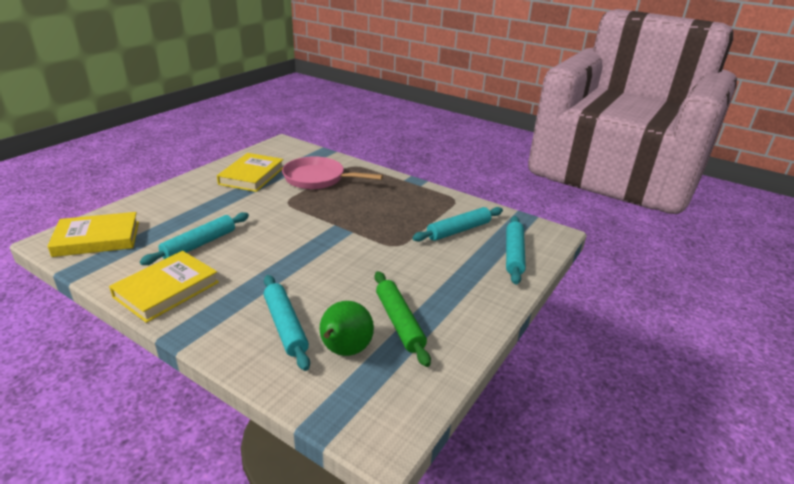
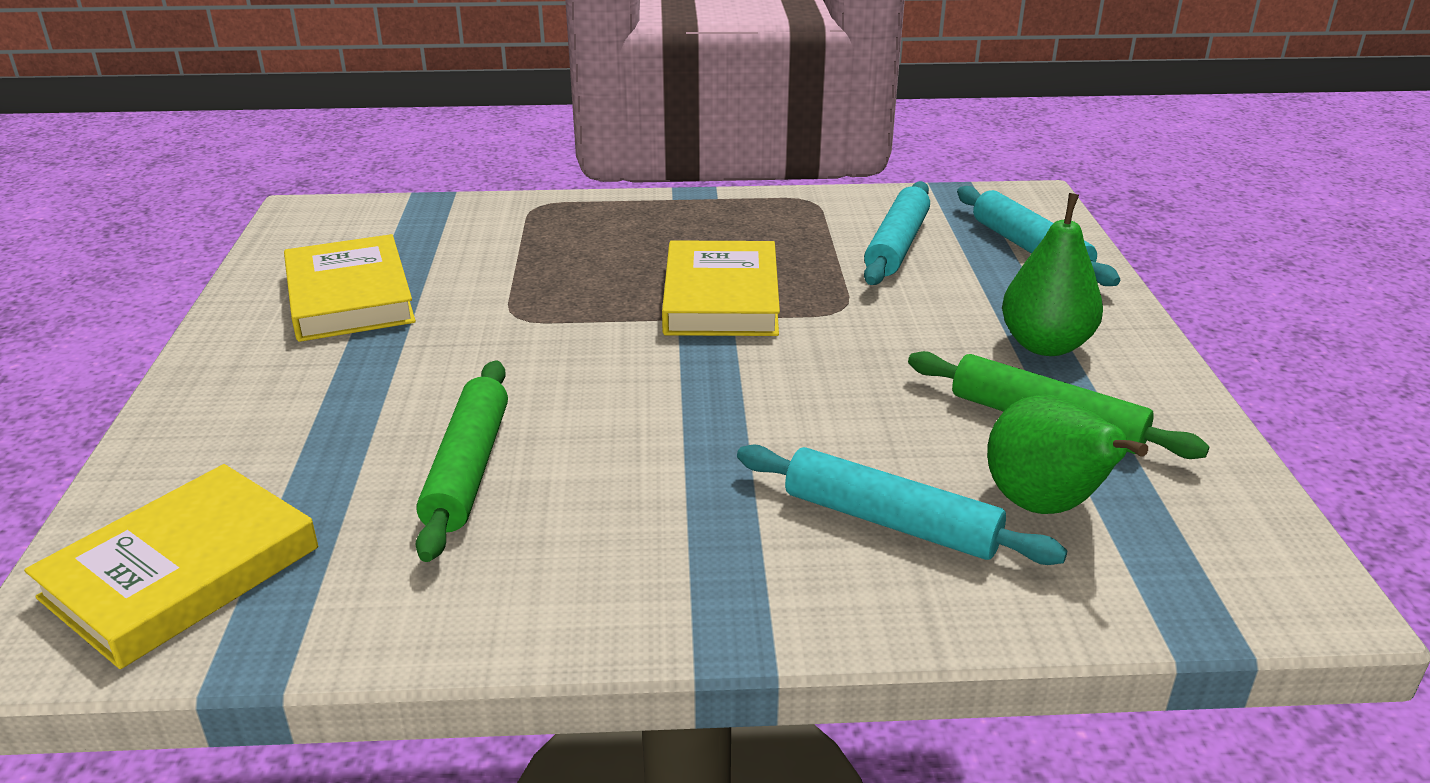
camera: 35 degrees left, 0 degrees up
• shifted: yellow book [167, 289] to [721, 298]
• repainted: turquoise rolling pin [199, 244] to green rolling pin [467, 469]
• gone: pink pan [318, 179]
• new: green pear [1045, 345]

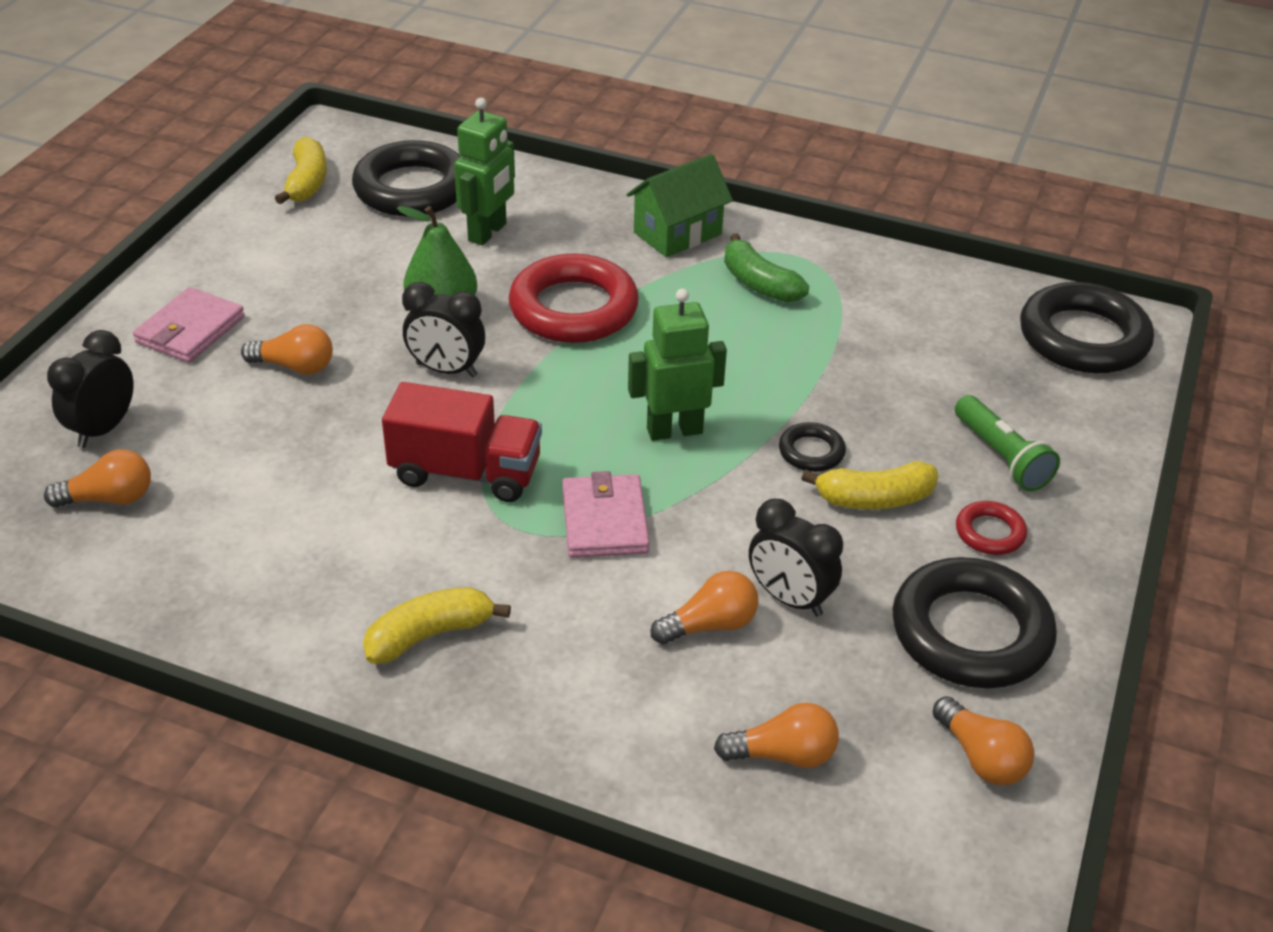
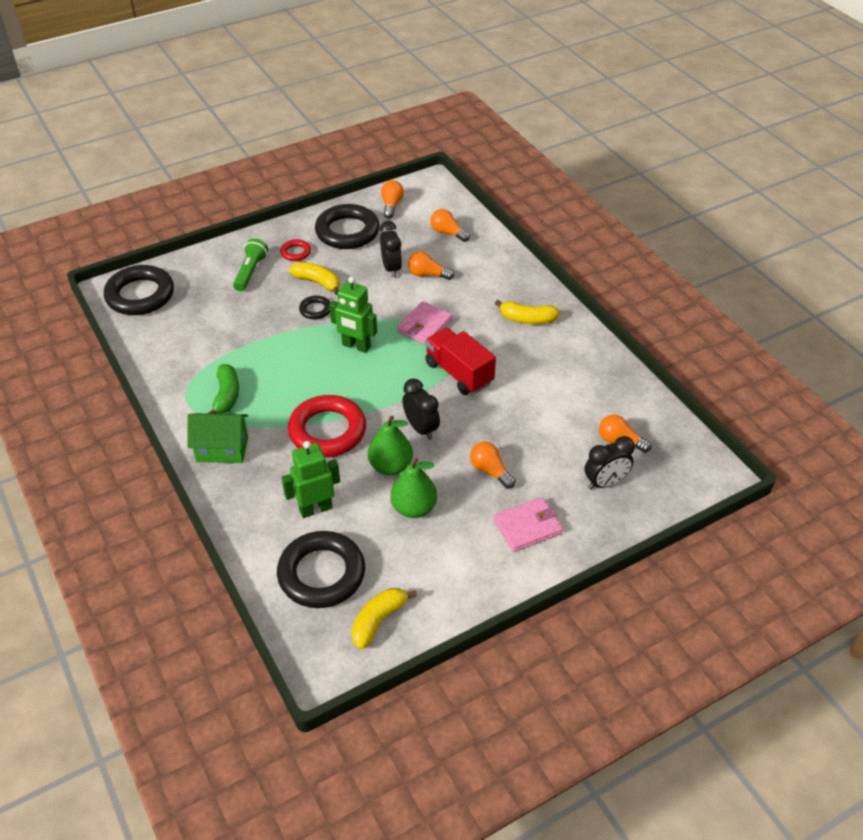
camera: 140 degrees left, 5 degrees up
• new: green pear [414, 508]

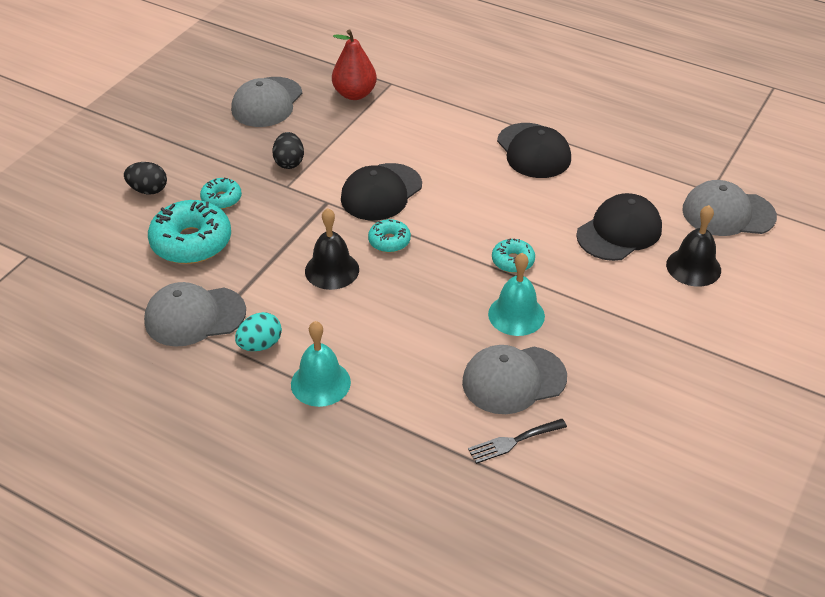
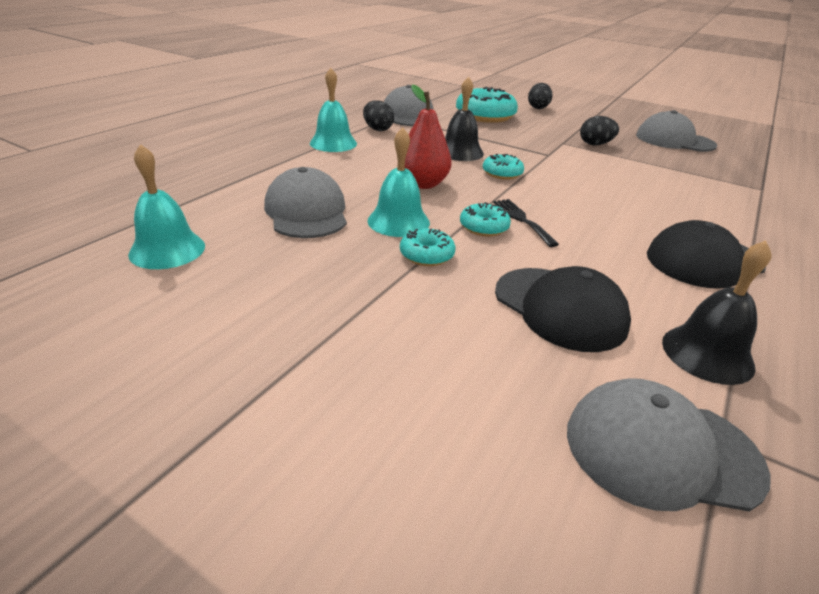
camera: 90 degrees right, 10 degrees down
• shifted: turquoise donut [221, 199] to [426, 255]
• repainted: turquoise egg [260, 345] to black egg [377, 129]
• shifted: red pear [354, 94] to [423, 184]
• gone: black cap [381, 192]
• shifted: black fork [513, 441] to [522, 220]
• shifted: black bell [693, 267] to [707, 354]
• rotated: grey cap [728, 213] = [661, 450] 90 degrees counterclockwise
• new: turquoise bell [167, 250]

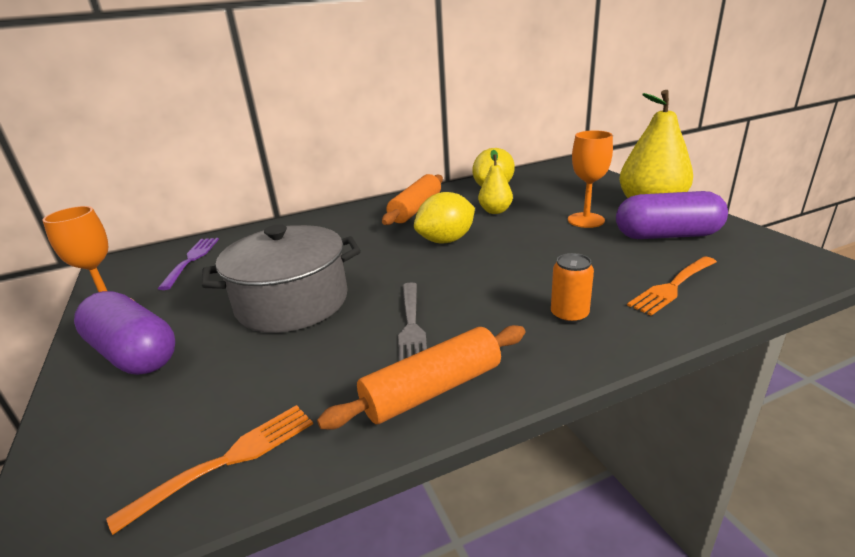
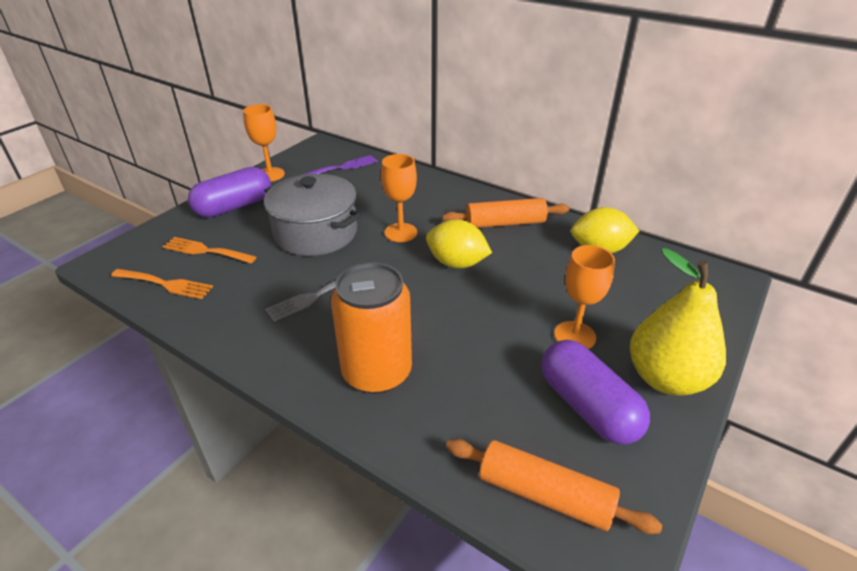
camera: 55 degrees right, 10 degrees up
• rotated: purple capsule [134, 353] = [234, 207] 45 degrees clockwise
• shifted: orange rolling pin [432, 389] to [544, 494]
• gone: yellow pear [495, 211]
• scaled: orange can [569, 314] = [377, 372] x2.11
• shifted: orange fork [672, 287] to [205, 251]
• new: orange goblet [401, 232]

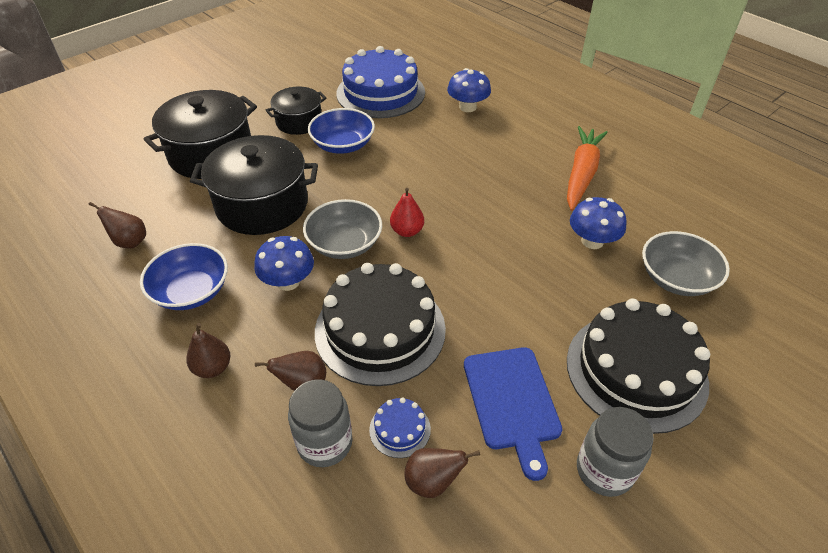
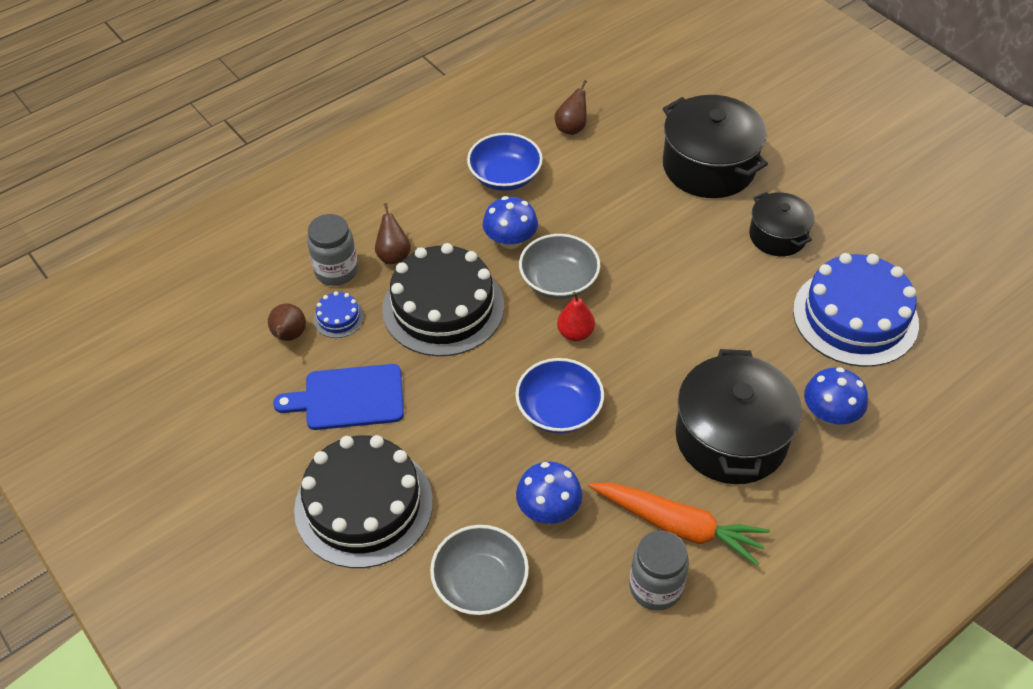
camera: 95 degrees right, 5 degrees up
• gone: brown pear [213, 368]
• shifted: black pot [262, 205] to [731, 437]
• shifted: blue bowl [343, 145] to [559, 410]
• shifted: grey jar [604, 470] to [655, 587]

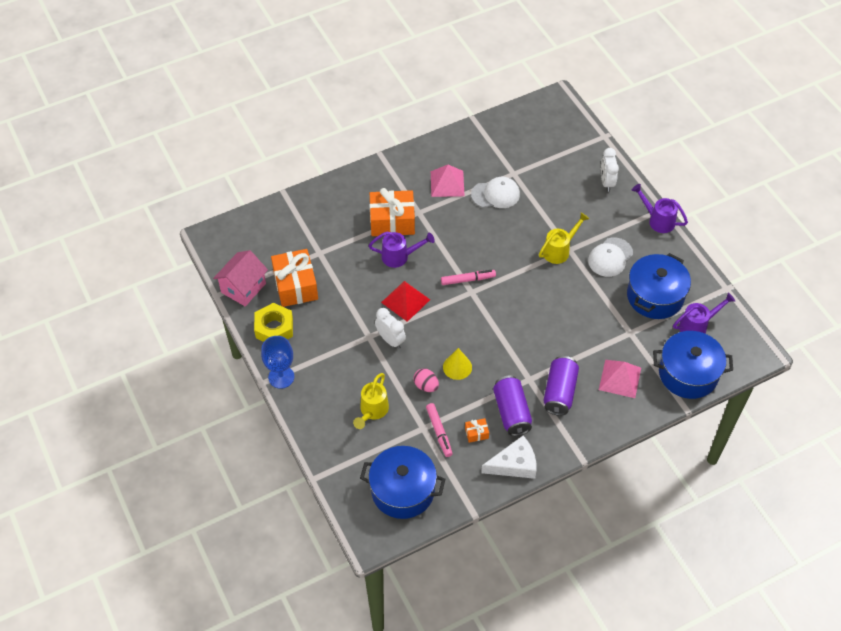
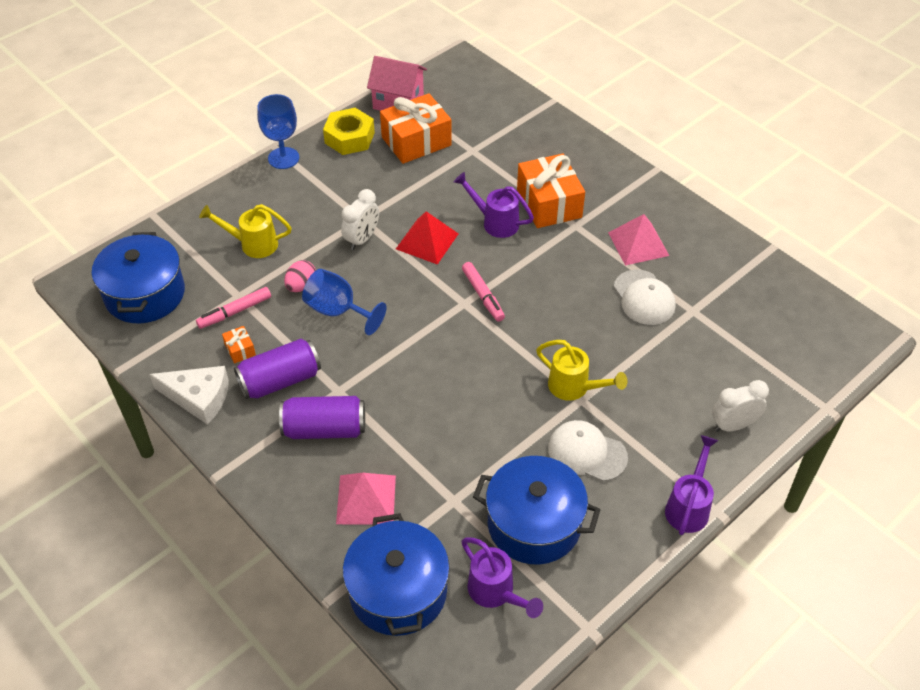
camera: 75 degrees right, 5 degrees down
• rotated: purple watering can [400, 257] = [495, 222] 135 degrees clockwise
• swapped: yellow cone [457, 367] to blue goblet [338, 311]
• rotated: white cheese [514, 464] = [199, 398] 45 degrees counterclockwise

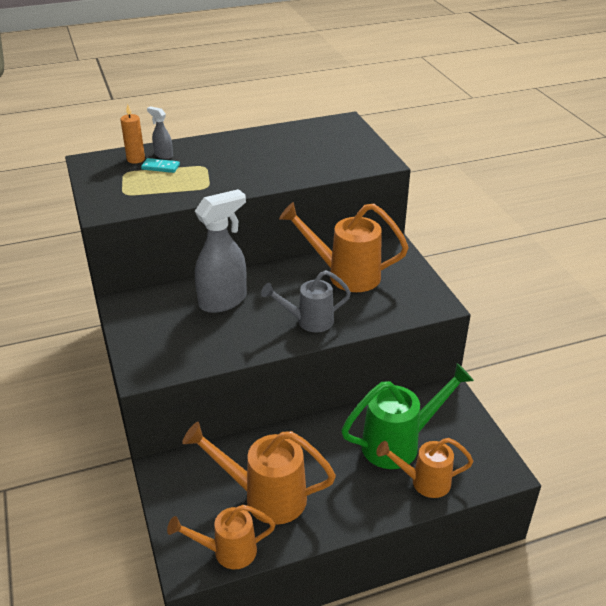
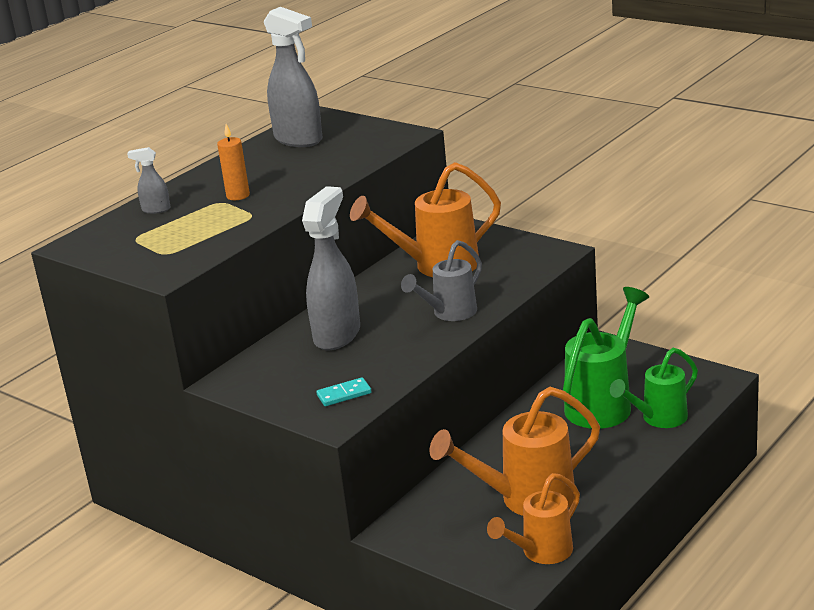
camera: 30 degrees left, 10 degrees down
• shifted: orange candle [136, 159] to [238, 196]
• shifted: turquoise domino [160, 167] to [344, 394]
• repainted: orange watering can [423, 482] to green watering can [658, 419]
• new: grey spray bottle [299, 139]

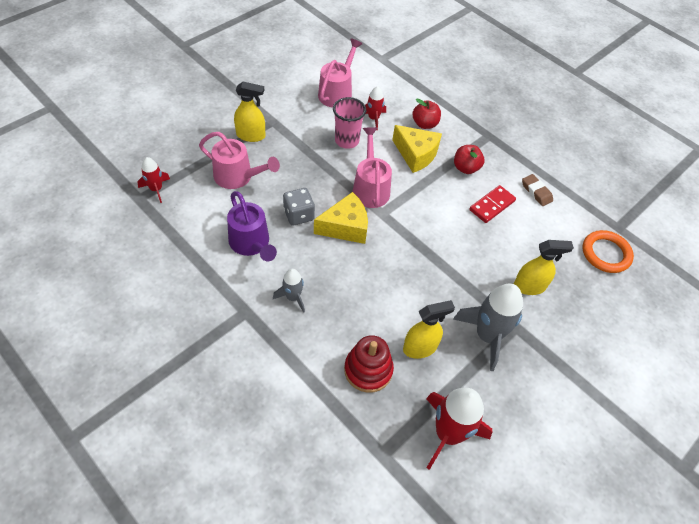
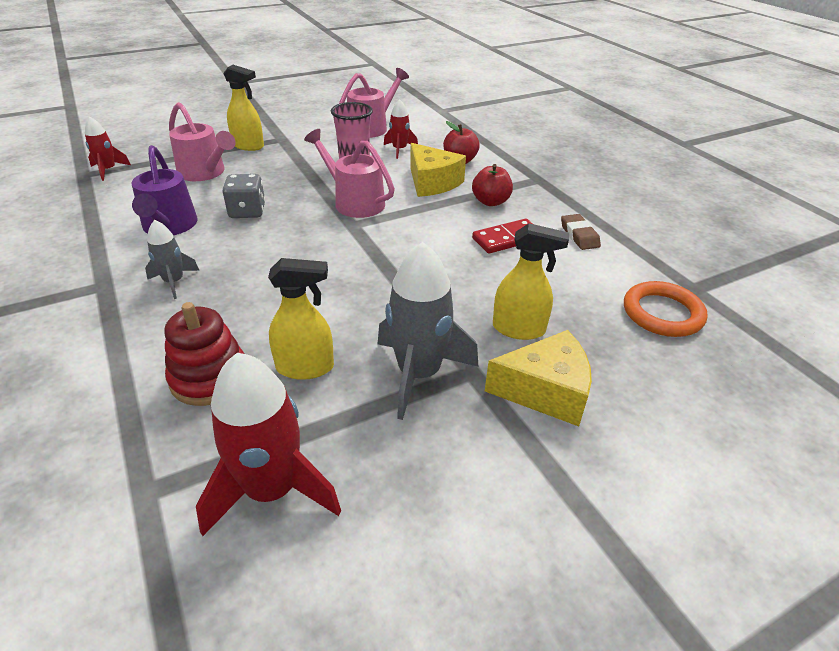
camera: 20 degrees right, 15 degrees down
• shifted: yellow cheese [345, 227] to [545, 391]
• rotated: pink watering can [370, 188] = [354, 202] 60 degrees counterclockwise

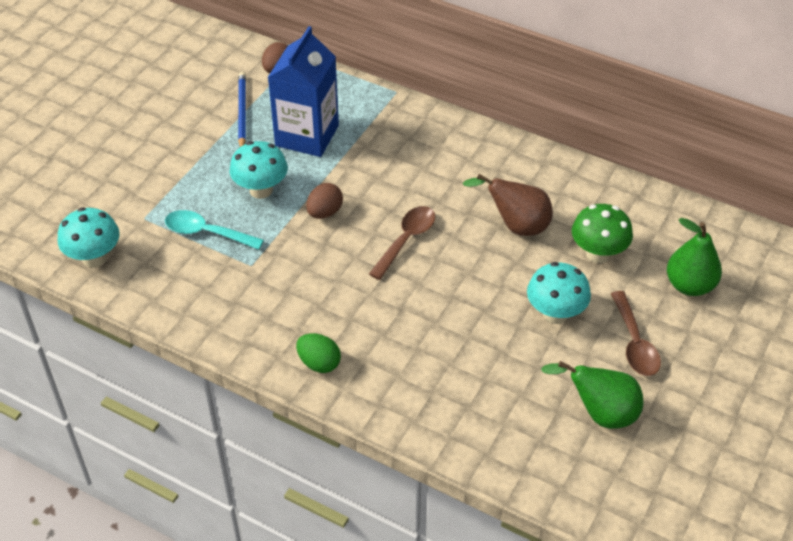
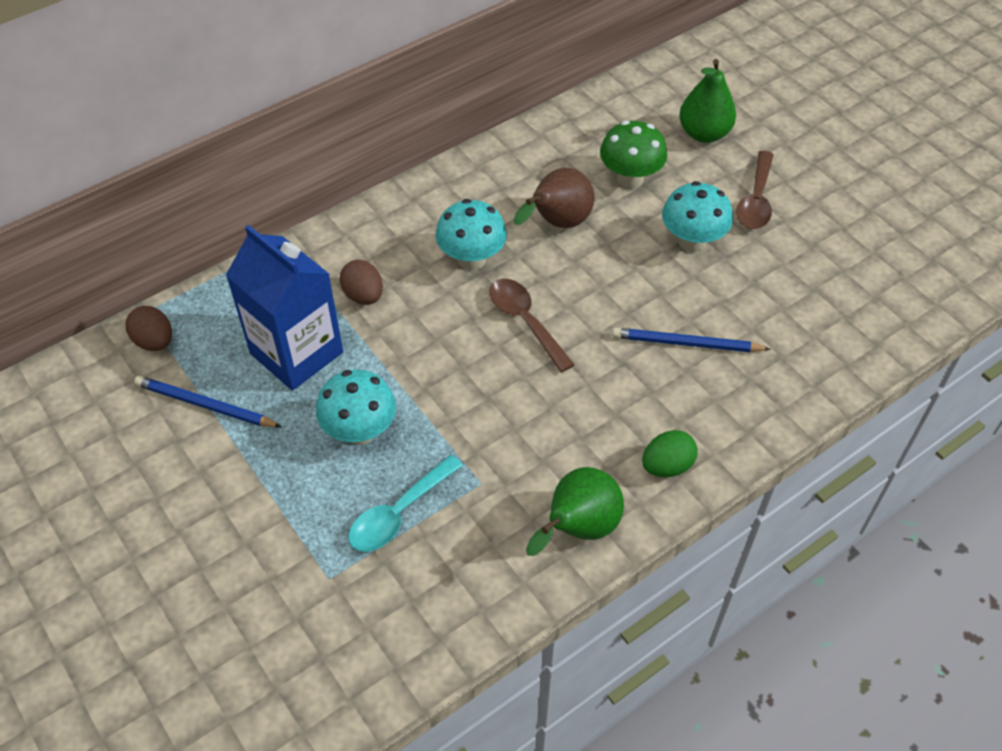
camera: 65 degrees left, 5 degrees up
• shifted: turquoise mushroom [94, 258] to [472, 259]
• shifted: brown egg [325, 212] to [363, 295]
• shifted: green pear [600, 413] to [578, 529]
• rotated: brown spoon [634, 343] = [756, 200] 90 degrees clockwise
• new: blue pencil [686, 343]

